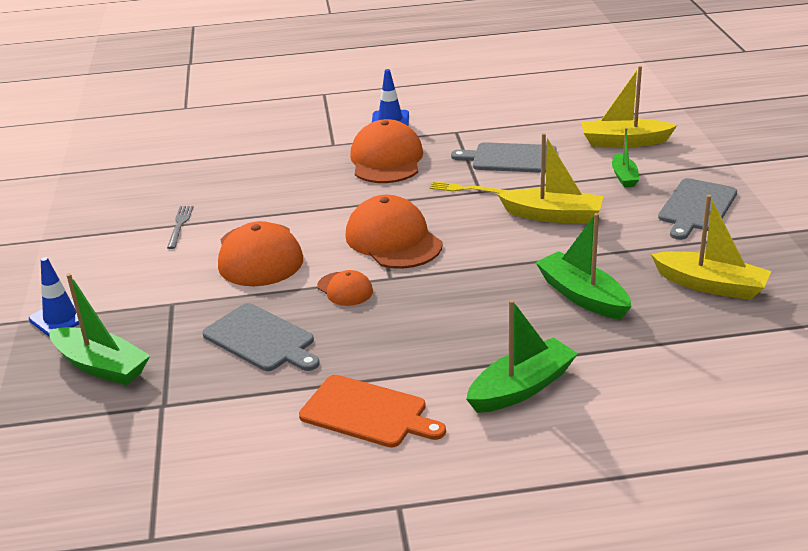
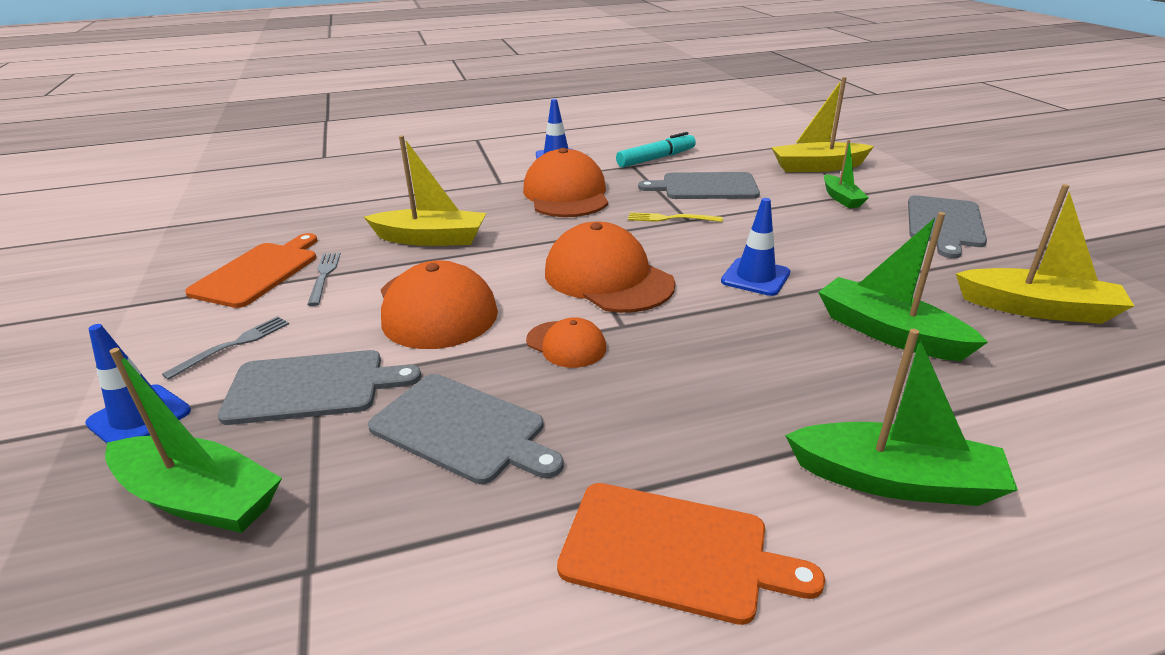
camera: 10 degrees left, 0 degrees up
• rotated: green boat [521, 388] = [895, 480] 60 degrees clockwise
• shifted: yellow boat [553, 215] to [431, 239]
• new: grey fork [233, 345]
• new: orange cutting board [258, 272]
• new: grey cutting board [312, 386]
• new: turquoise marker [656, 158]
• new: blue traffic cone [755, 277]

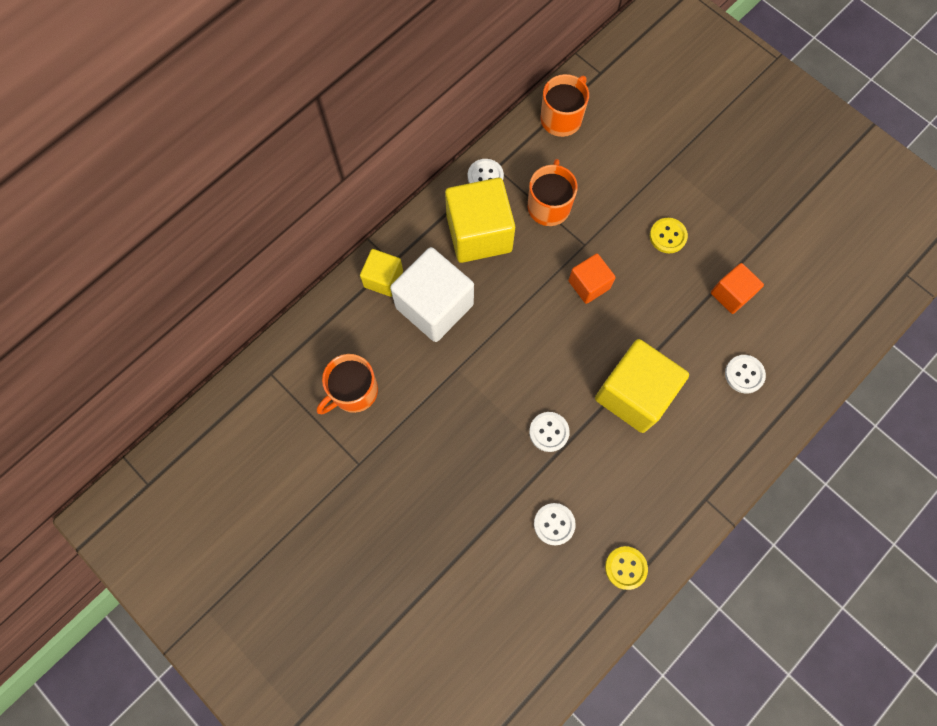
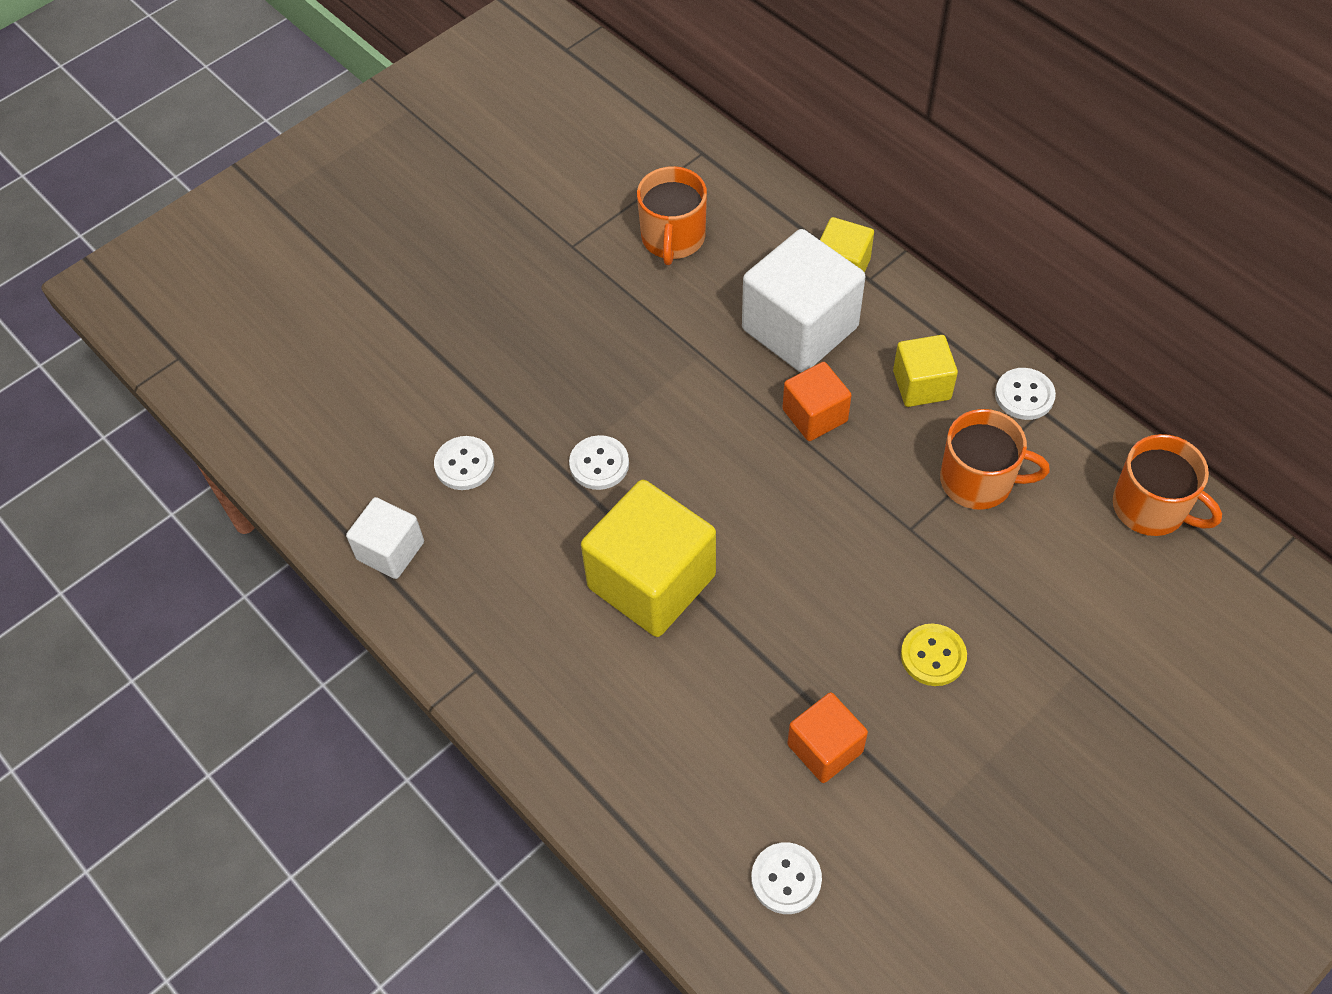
camera: 95 degrees right, 15 degrees down
• rotated: orange mug [353, 391] = [673, 238] 135 degrees counterclockwise
• scaled: yellow cube [479, 234] = [921, 385] x0.55
• shifted: orange cube [589, 284] to [815, 415]
• swapped: yellow button [625, 568] to white cube [390, 550]
• shifted: white button [744, 374] to [786, 879]

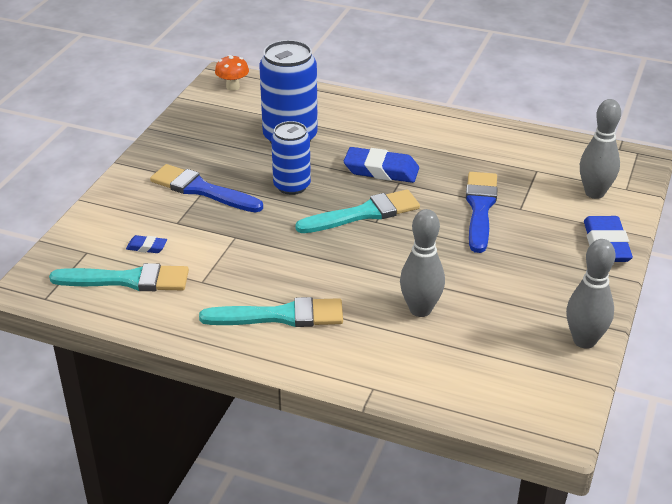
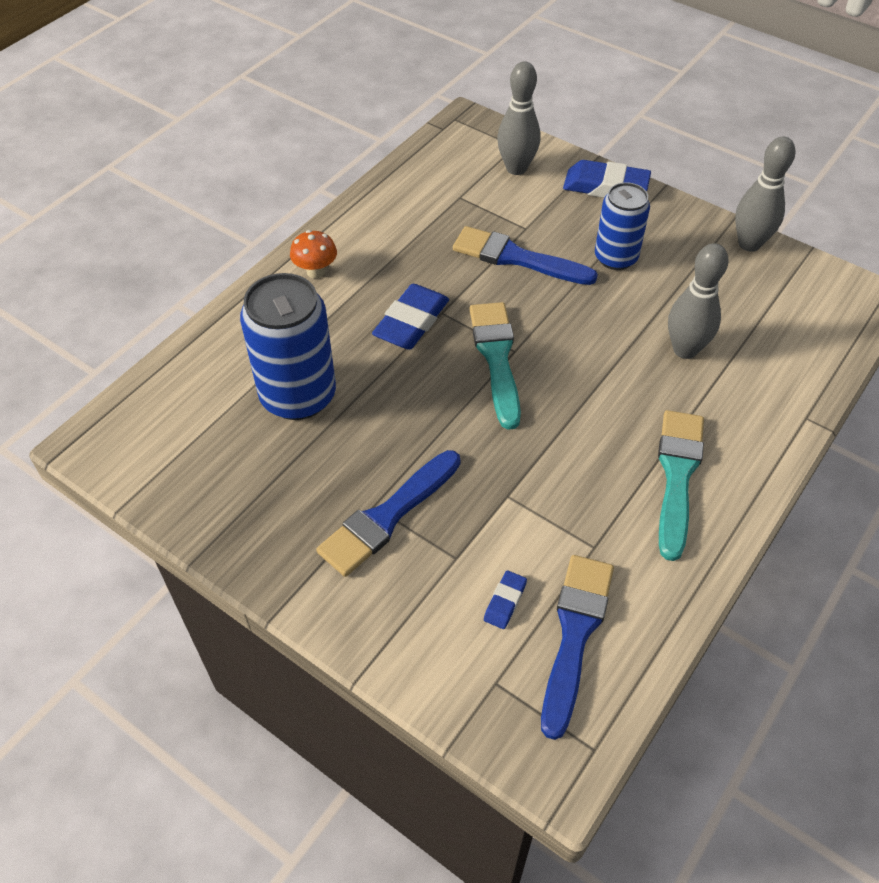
camera: 75 degrees left, 15 degrees up
• repainted: turquoise brush [128, 280] to blue brush [575, 634]
• shifted: orange mushroom [233, 87] to [316, 272]
• shifted: blue can [292, 186] to [615, 258]

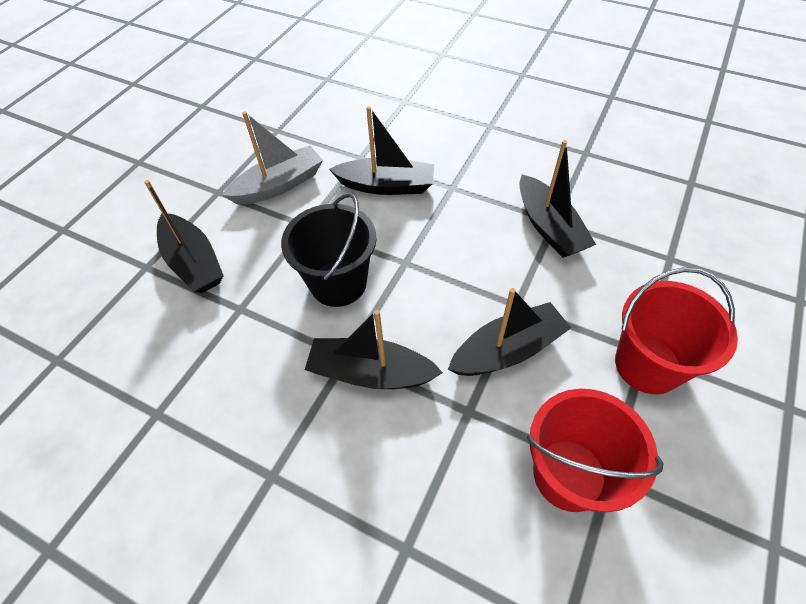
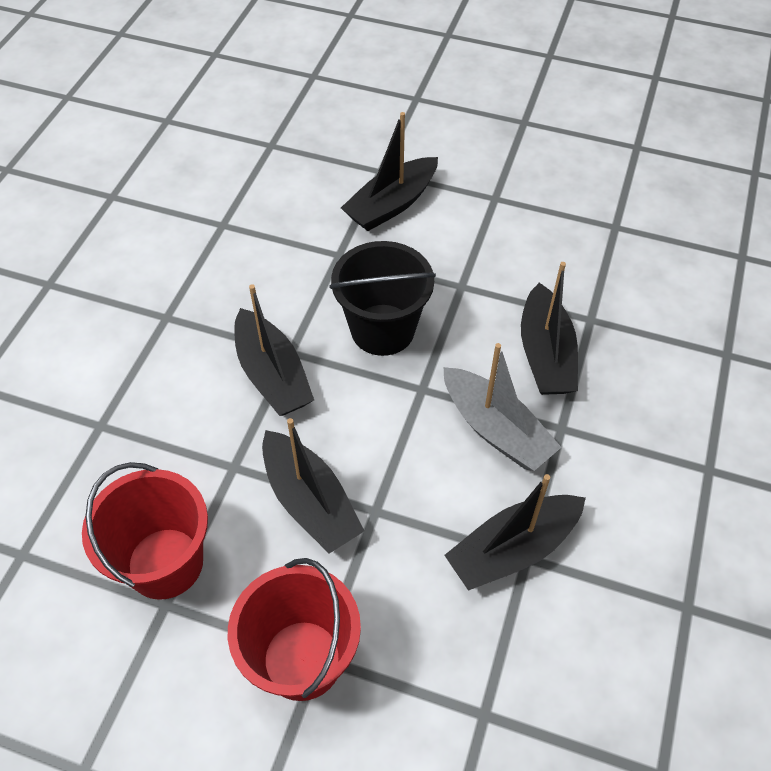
camera: 80 degrees right, 0 degrees up
• shifted: grey boat [279, 185] to [496, 429]
• rotated: black boat [370, 373] = [272, 375] 150 degrees clockwise

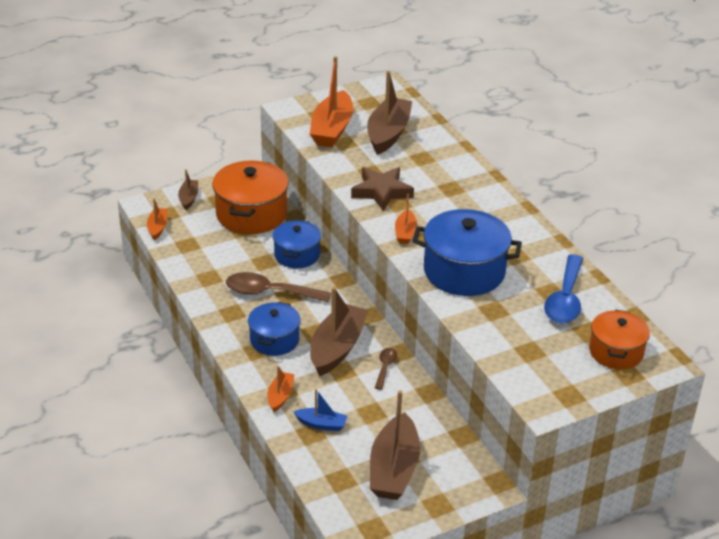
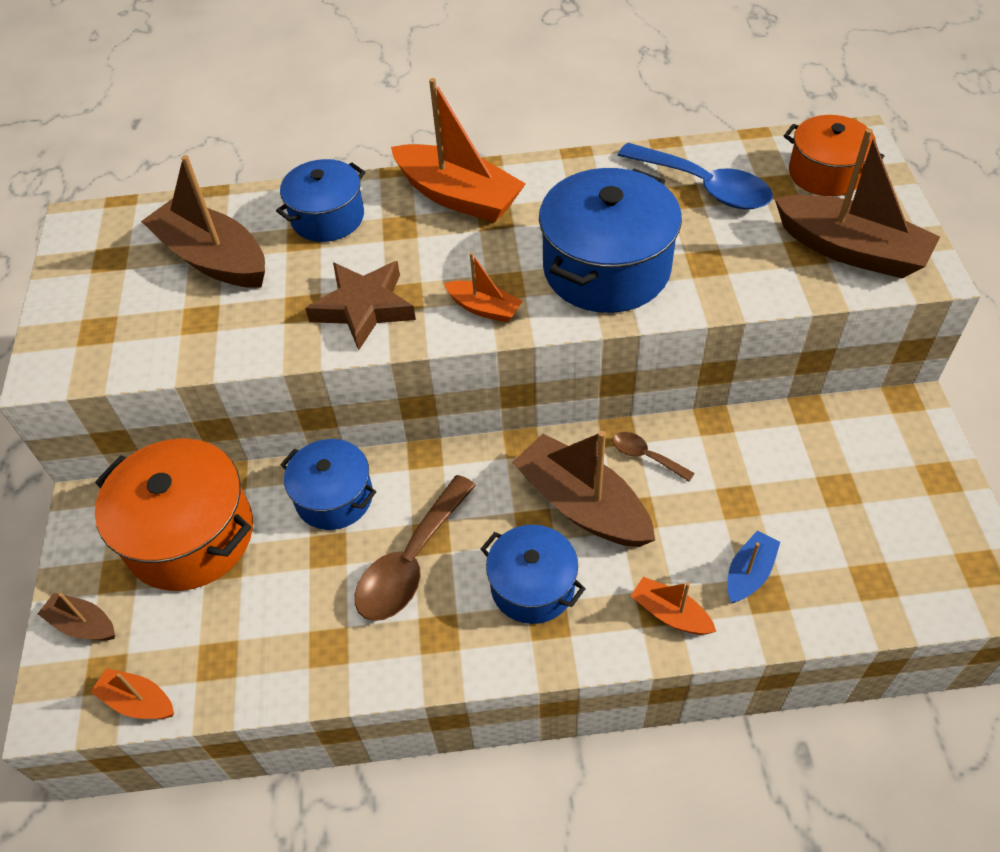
camera: 65 degrees left, 15 degrees up
• shifted: orange boat [332, 129] to [458, 196]
• shifted: brown boat [394, 469] to [851, 250]
• new: blue pot [327, 217]

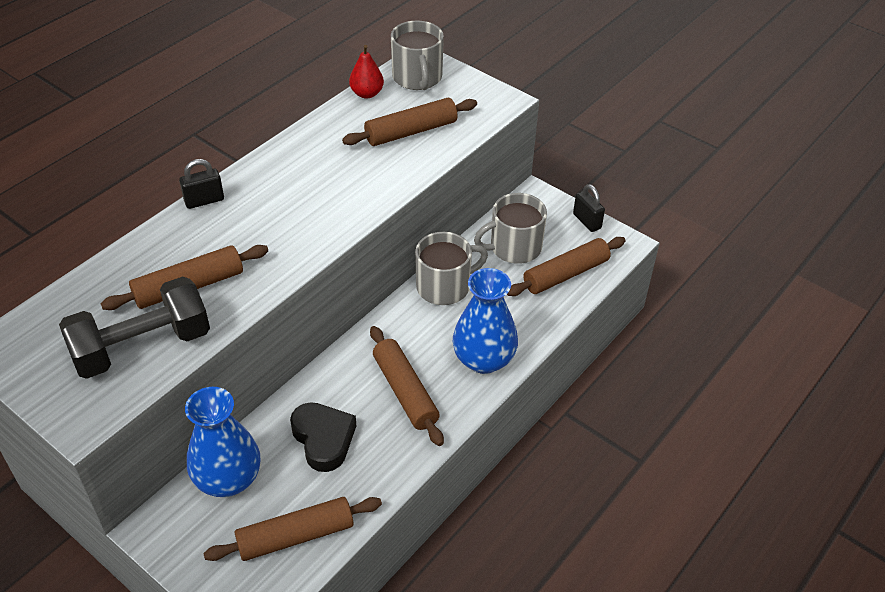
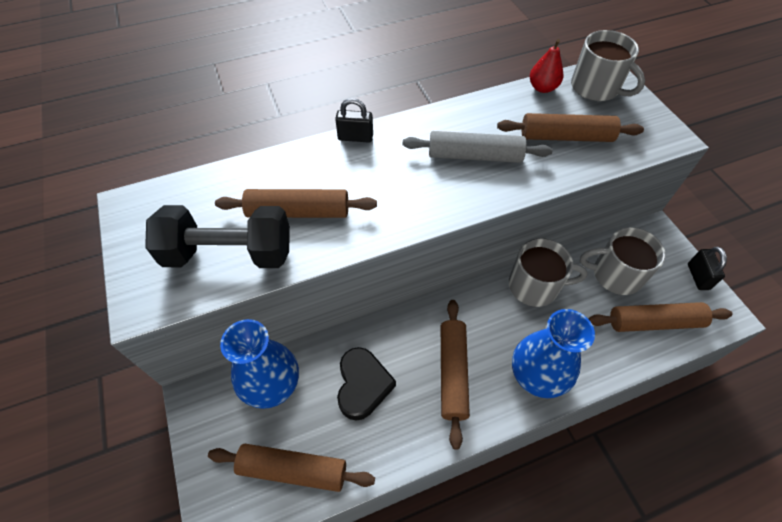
camera: 30 degrees right, 10 degrees up
• rotated: grey mug [417, 78] = [596, 88] 60 degrees counterclockwise
• new: grey rolling pin [474, 156]

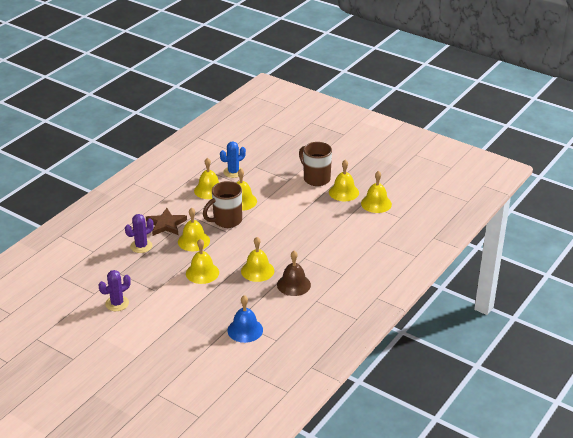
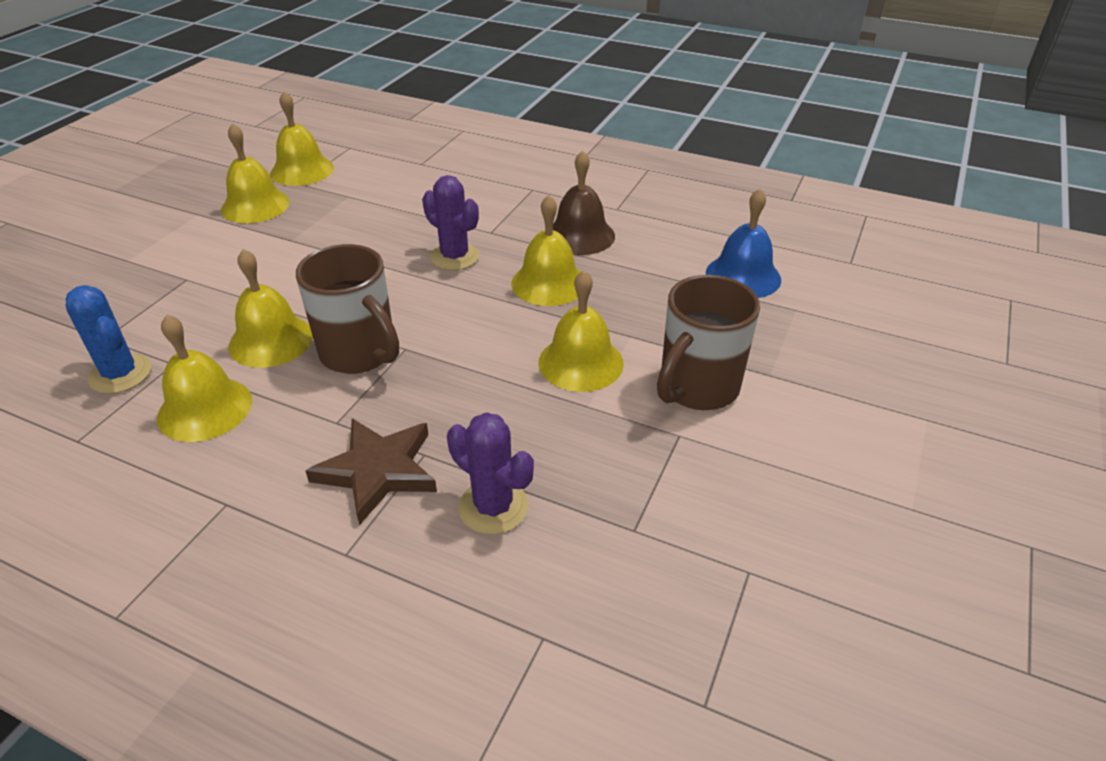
camera: 100 degrees left, 5 degrees up
• shifted: purple cactus [117, 303] to [454, 257]
• gone: yellow bell [193, 241]
• shifted: brown mug [316, 178] to [697, 388]

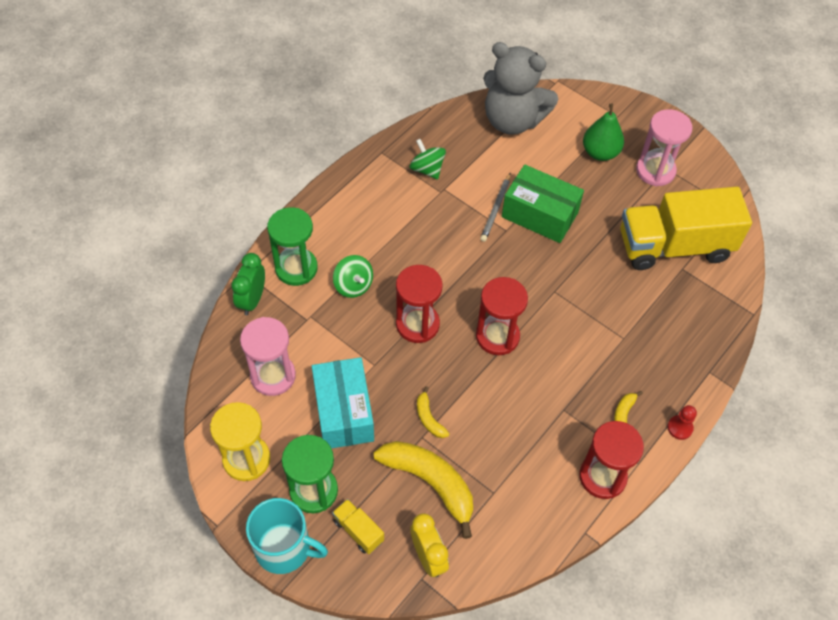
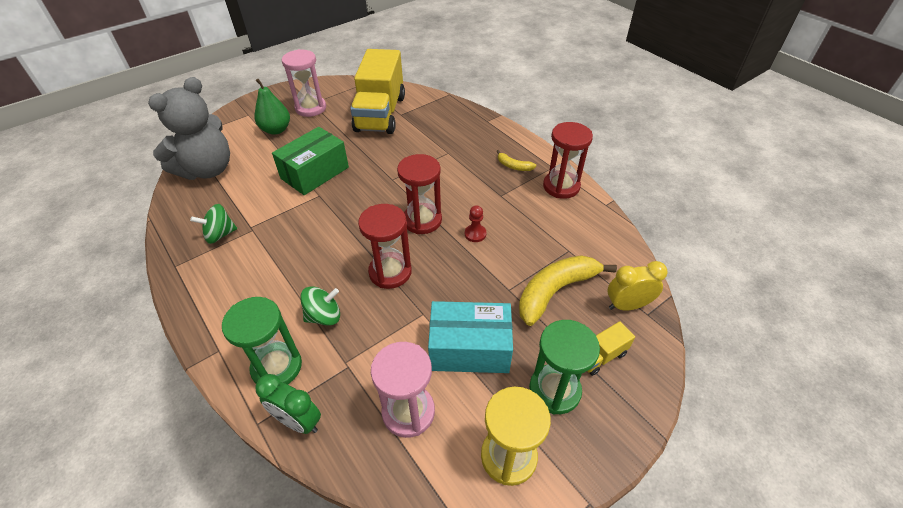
camera: 75 degrees left, 10 degrees down
• gone: turquoise mug [284, 548]
• gone: yellow banana [429, 418]
• gone: grey pencil [496, 209]
• shifted: red pawn [680, 428] to [475, 234]

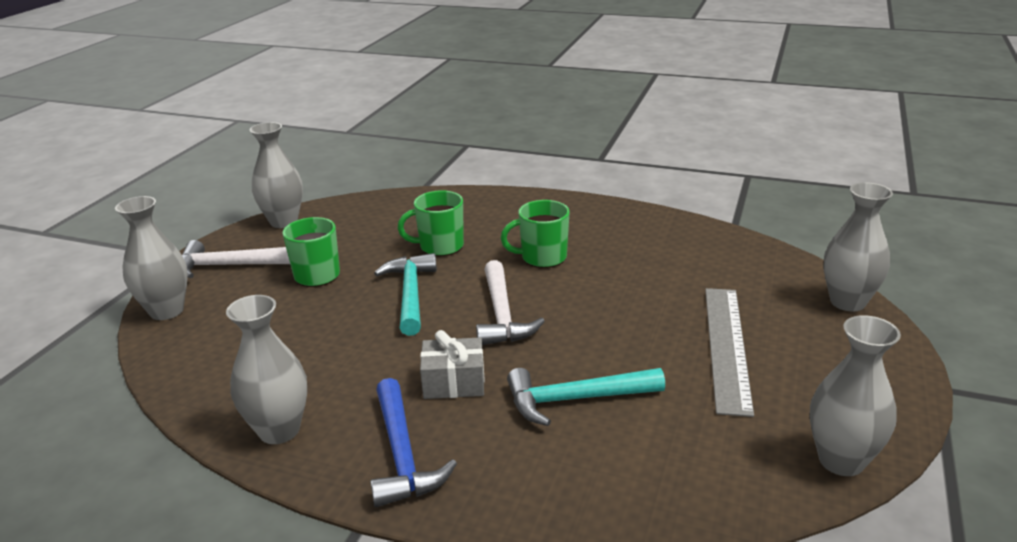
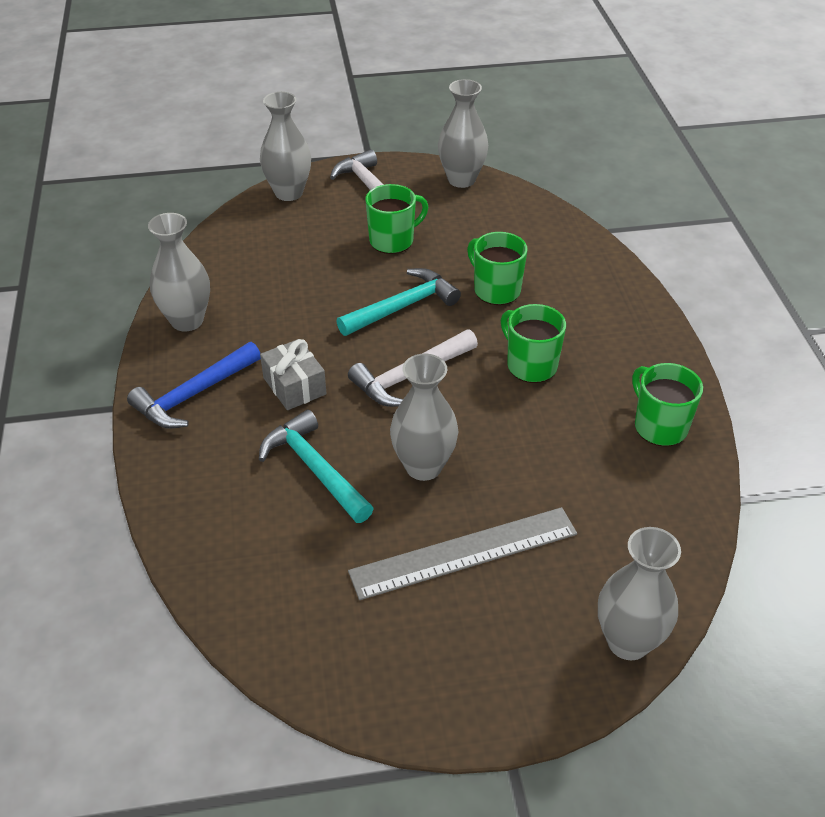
camera: 60 degrees right, 15 degrees up
• shifted: grey vase [841, 460] to [423, 466]
• new: green mug [659, 426]

